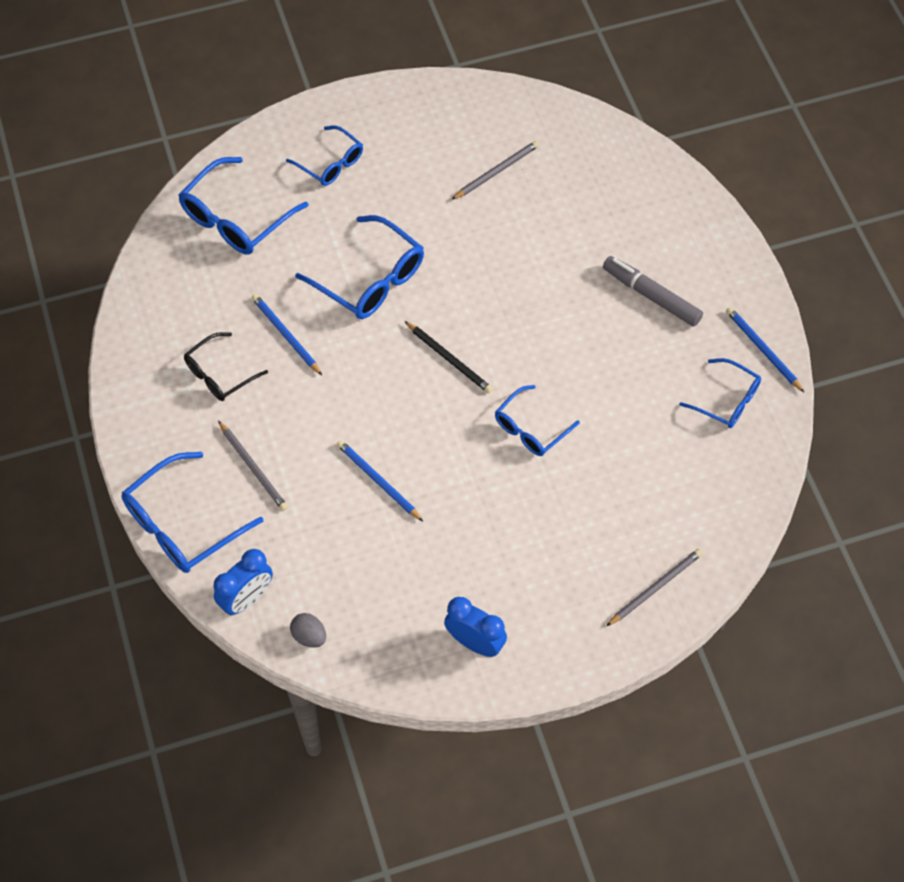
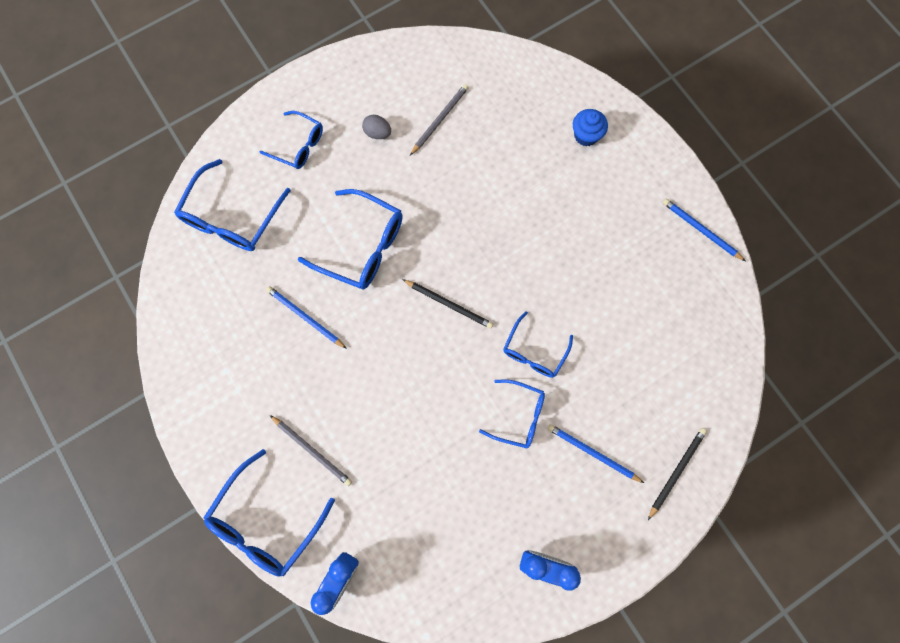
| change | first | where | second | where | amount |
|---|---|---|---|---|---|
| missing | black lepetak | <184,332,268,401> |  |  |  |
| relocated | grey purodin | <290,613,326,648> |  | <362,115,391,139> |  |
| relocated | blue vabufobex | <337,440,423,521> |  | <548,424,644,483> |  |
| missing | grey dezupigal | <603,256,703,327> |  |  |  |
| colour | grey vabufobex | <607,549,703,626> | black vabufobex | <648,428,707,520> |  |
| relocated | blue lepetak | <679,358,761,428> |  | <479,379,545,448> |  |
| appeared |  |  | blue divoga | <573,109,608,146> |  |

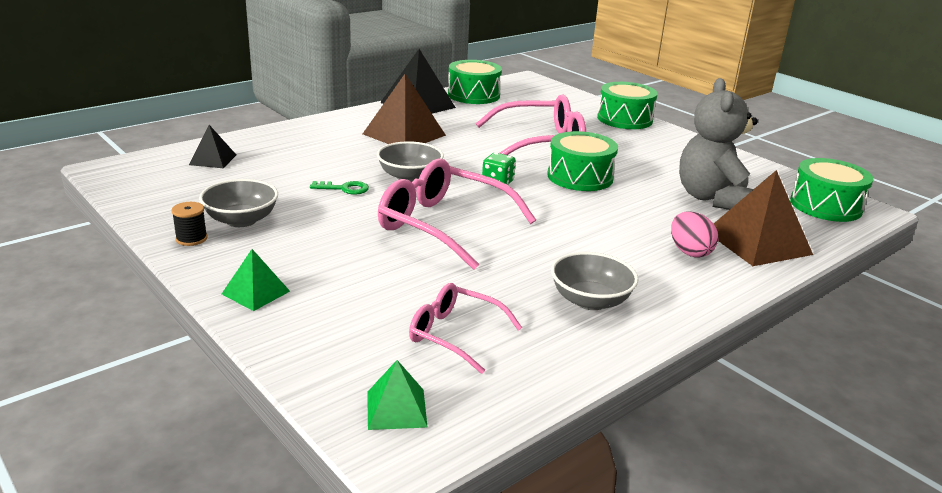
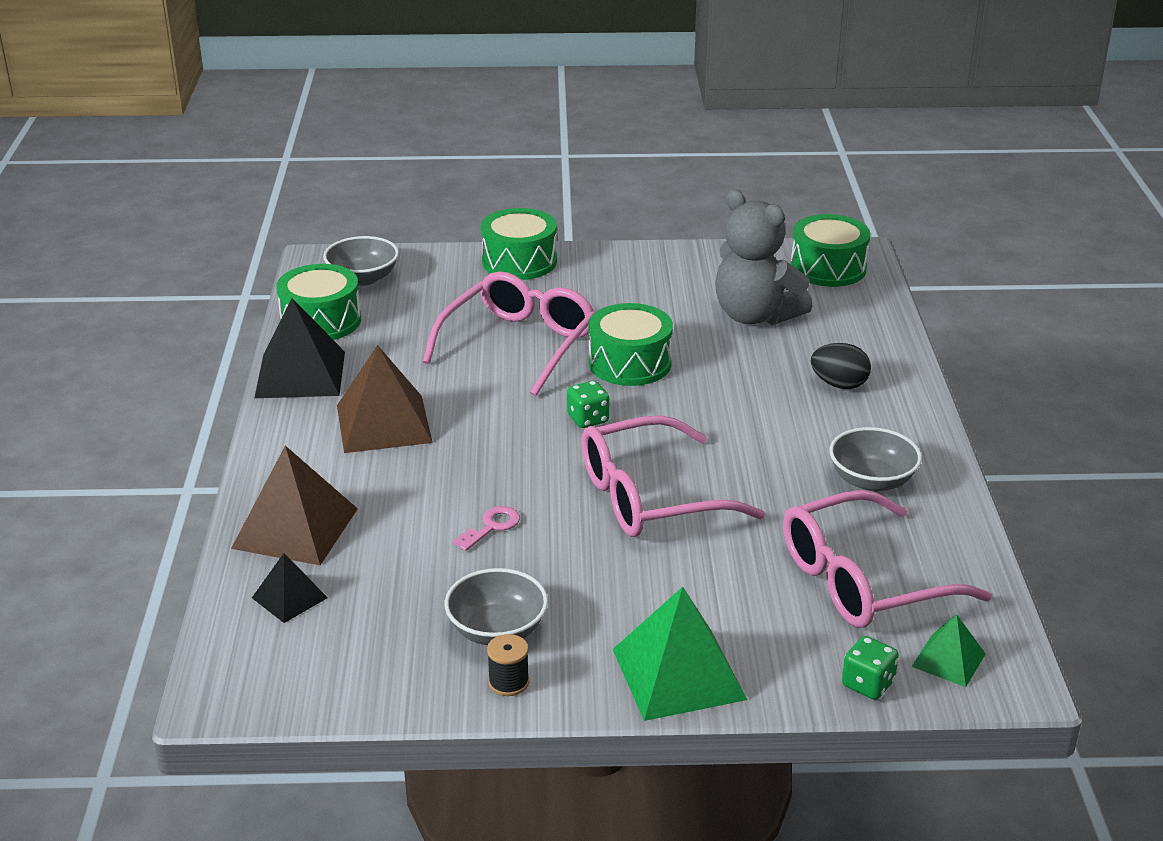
| change | first | where | second | where | amount |
|---|---|---|---|---|---|
| size | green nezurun | <222,249,290,311> |  | <613,587,747,721> | x1.86 |
| colour | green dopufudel | <310,181,369,195> | pink dopufudel | <453,506,520,551> |  |
| relocated | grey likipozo | <377,141,444,182> |  | <323,236,399,286> |  |
| size | pink lepetak | <409,283,522,374> |  | <783,490,992,628> | x1.71 |
| colour | pink purodin | <671,212,718,257> | black purodin | <811,343,871,389> |  |
| relocated | brown nezurun | <714,170,813,266> |  | <231,446,358,565> |  |
| appeared |  |  | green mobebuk | <842,636,899,700> |  |

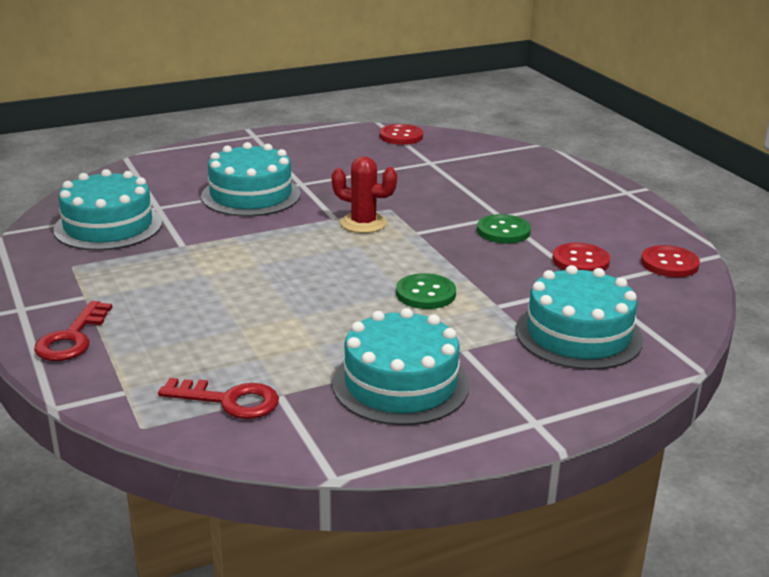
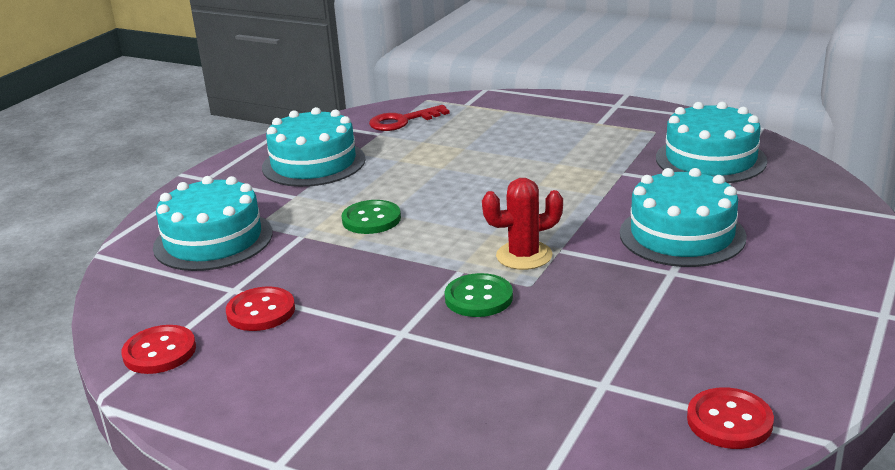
| change | first | where | second | where | amount |
|---|---|---|---|---|---|
| missing | red dopufudel | <34,301,112,361> |  |  |  |
| relocated | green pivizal | <477,214,531,243> |  | <445,273,513,317> |  |

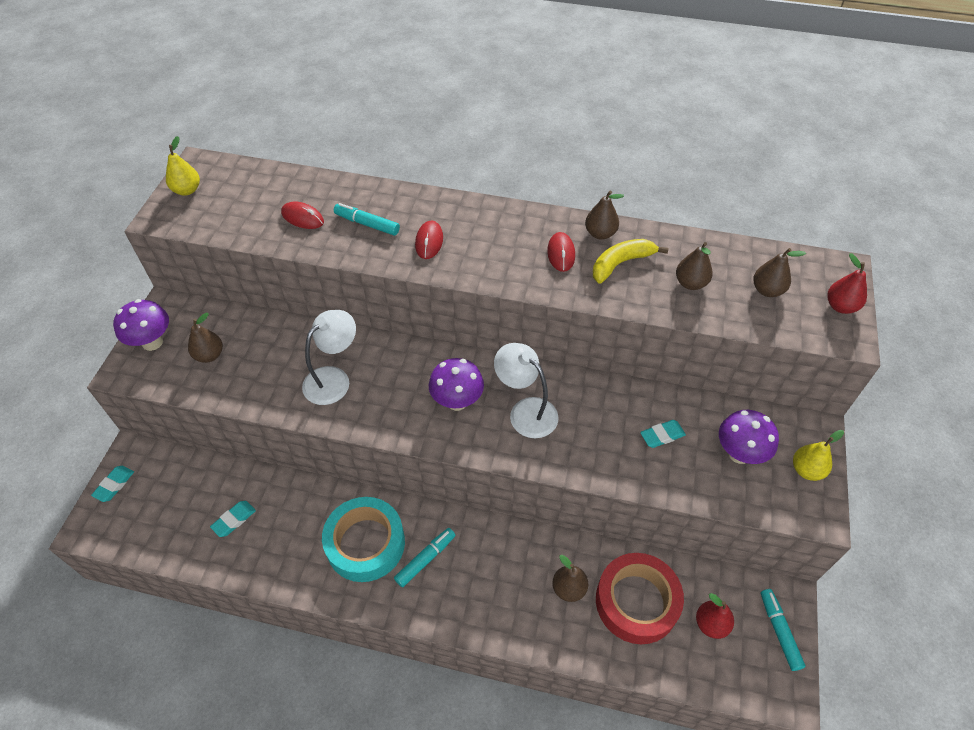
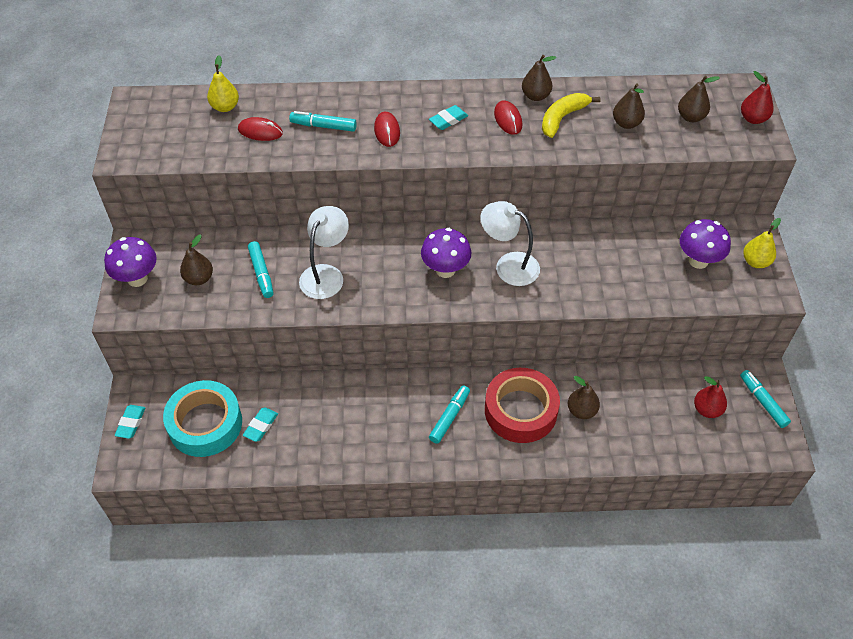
| change | first | where | second | where | amount |
|---|---|---|---|---|---|
| relocated | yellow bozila | <166,136,200,195> |  | <207,55,239,112> |  |
| relocated | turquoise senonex | <322,497,405,582> |  | <163,380,242,457> |  |
| relocated | red senonex | <596,553,684,644> |  | <485,368,560,443> |  |
| relocated | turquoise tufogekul | <640,420,686,448> |  | <429,105,468,130> |  |
| appeared |  |  | turquoise dezupigal | <248,241,274,298> |  |

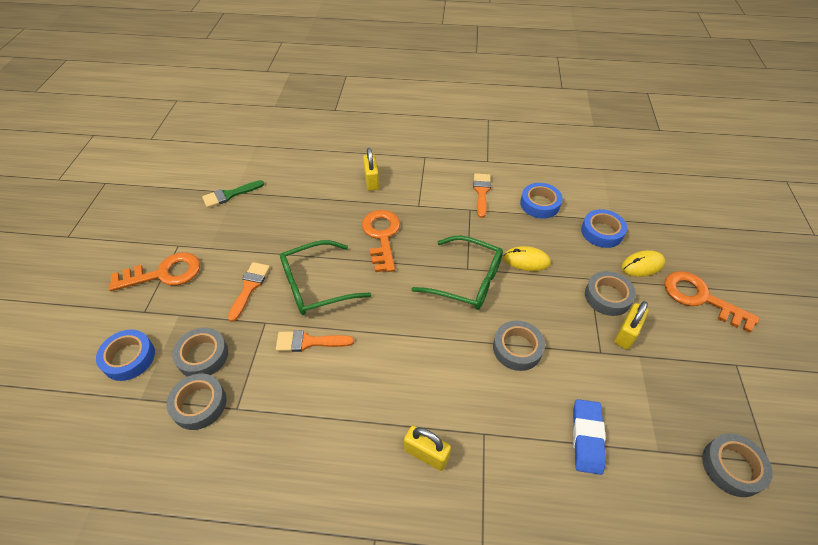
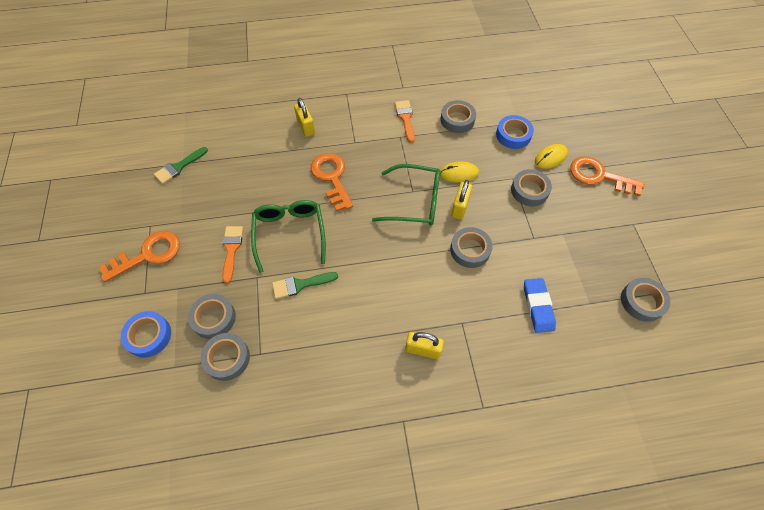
| change | first | where | second | where | amount |
|---|---|---|---|---|---|
| colour | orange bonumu | <276,330,354,352> | green bonumu | <272,272,338,299> |  |
| spun | green lepetak | <280,240,371,315> |  | <251,200,326,273> | 120 degrees clockwise |
| colour | blue senonex | <520,183,563,219> | grey senonex | <441,100,476,133> |  |
| relocated | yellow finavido | <614,301,649,349> |  | <451,180,472,219> |  |

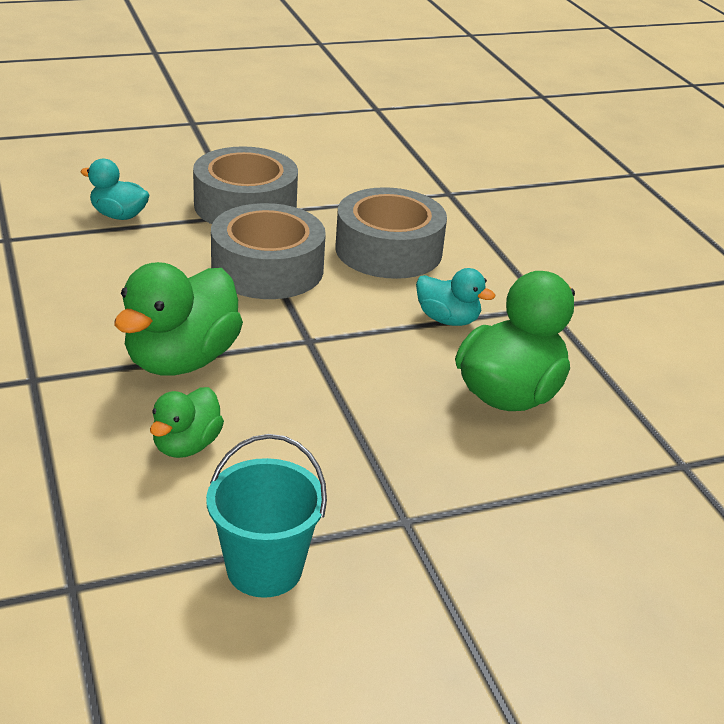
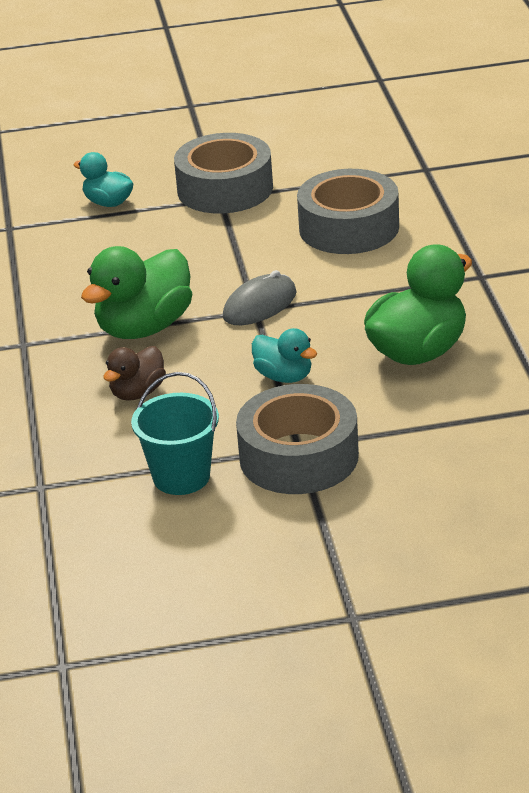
| change | first | where | second | where | amount |
|---|---|---|---|---|---|
| colour | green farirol | <150,387,224,458> | brown farirol | <103,346,166,401> |  |
| relocated | grey senonex | <211,203,326,299> |  | <236,384,359,494> |  |
| relocated | turquoise farirol | <416,268,495,326> |  | <252,328,317,383> |  |
| appeared |  |  | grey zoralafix | <223,270,297,325> |  |

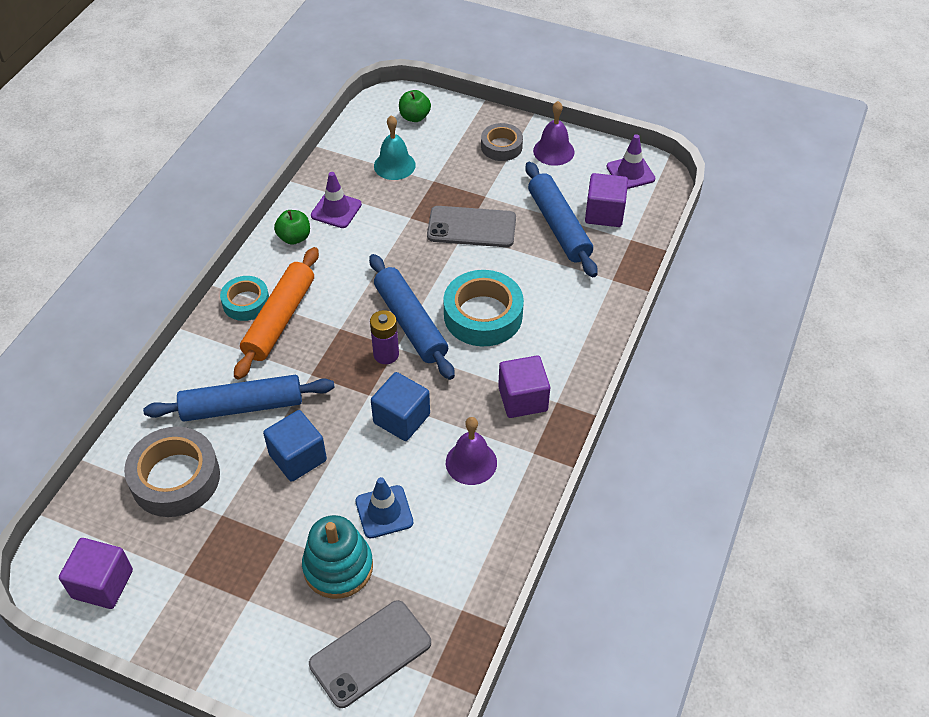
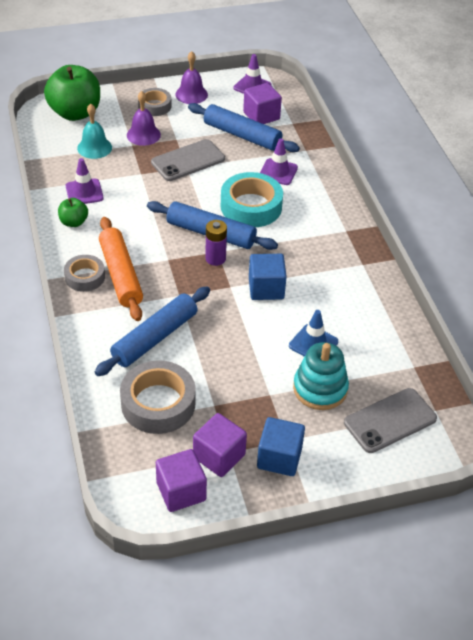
| change | first | where | second | where | amount |
|---|---|---|---|---|---|
| colour | turquoise senonex | <220,276,269,321> | grey senonex | <64,255,105,292> |  |
| relocated | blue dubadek | <263,410,327,482> |  | <257,417,305,476> |  |
| spun | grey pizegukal | <309,600,431,708> |  | <344,388,437,453> | 45 degrees clockwise |
| size | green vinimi | <399,90,431,122> |  | <44,65,100,121> | x2.06 |
| relocated | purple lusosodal | <446,417,497,485> |  | <127,91,161,146> |  |
| relocated | purple dubadek | <498,356,550,418> |  | <193,413,247,477> |  |
| appeared |  |  | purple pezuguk | <260,138,298,185> |  |

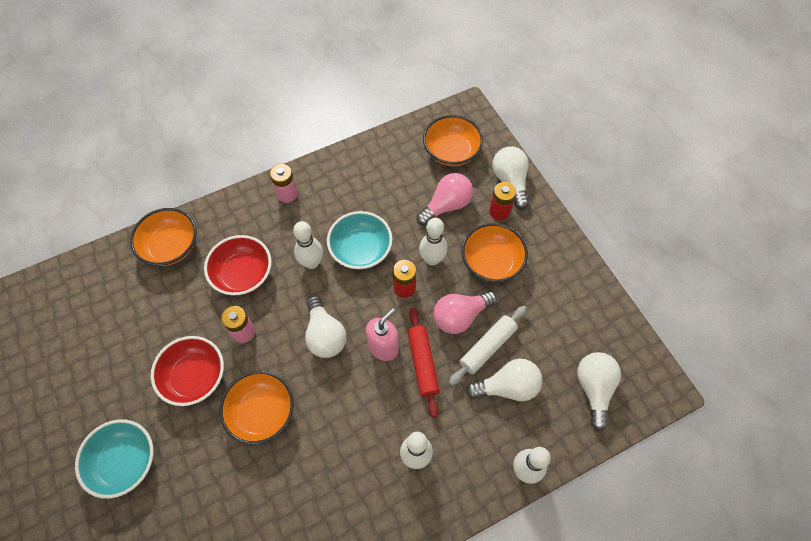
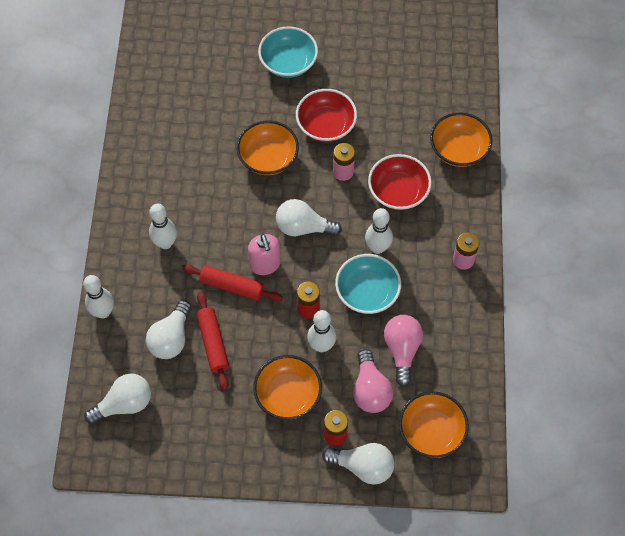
| change | first | where | second | where | amount |
|---|---|---|---|---|---|
| relocated | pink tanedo | <433,291,497,334> |  | <384,315,423,387> |  |
| colour | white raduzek | <449,306,527,385> | red raduzek | <197,291,229,390> |  |
| spun | white tanedo | <577,352,621,431> |  | <84,373,151,424> | 60 degrees counterclockwise |

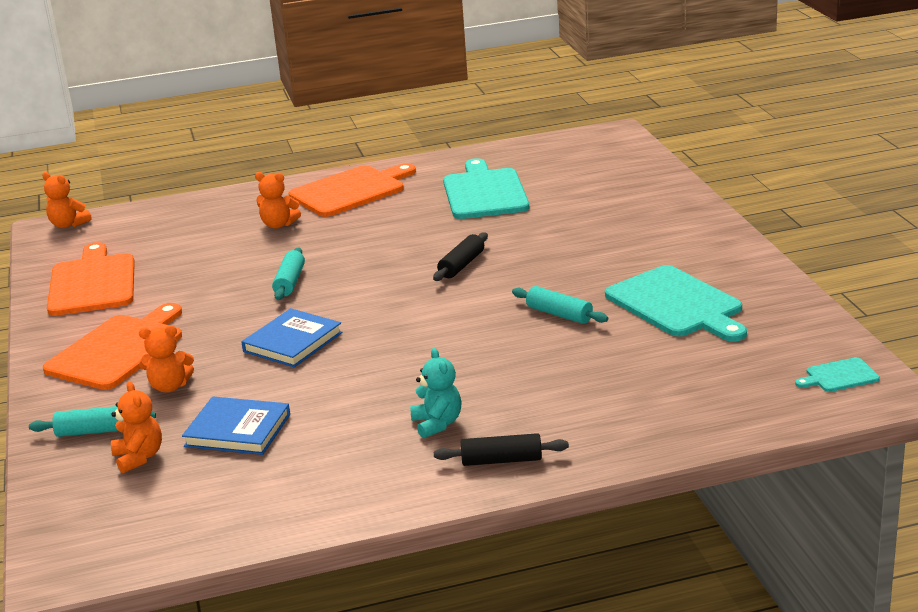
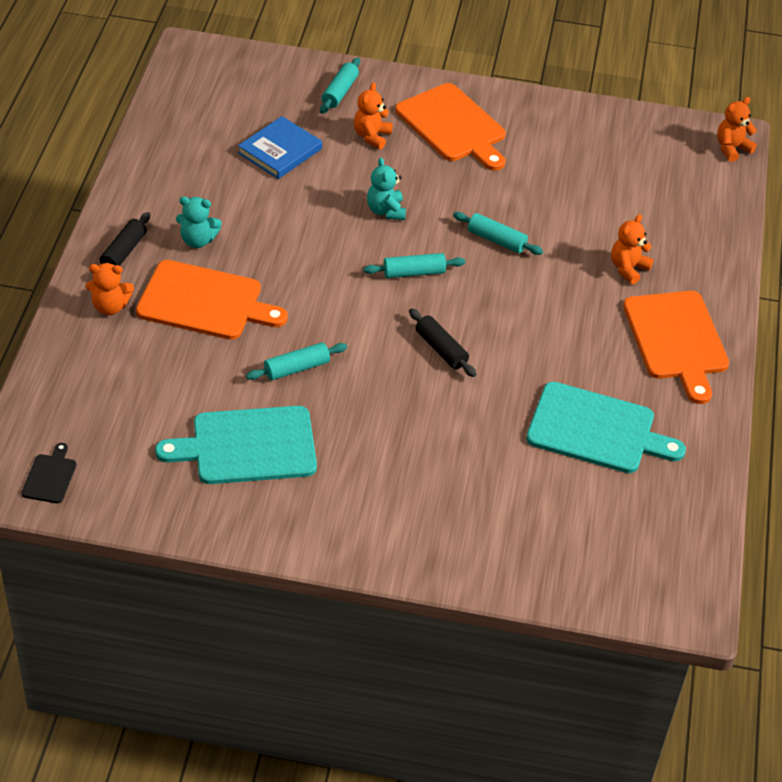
| change | first | where | second | where | amount |
|---|---|---|---|---|---|
| relocated | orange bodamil | <47,242,135,316> |  | <136,260,288,340> |  |
| relocated | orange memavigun | <111,381,162,473> |  | <86,263,134,315> |  |
| exchanged | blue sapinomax | <241,308,342,367> | turquoise memavigun | <367,158,406,220> |  |
| colour | turquoise bodamil | <795,357,880,392> | black bodamil | <22,443,76,503> |  |
| appeared |  |  | turquoise raduzek | <364,253,465,278> |  |

